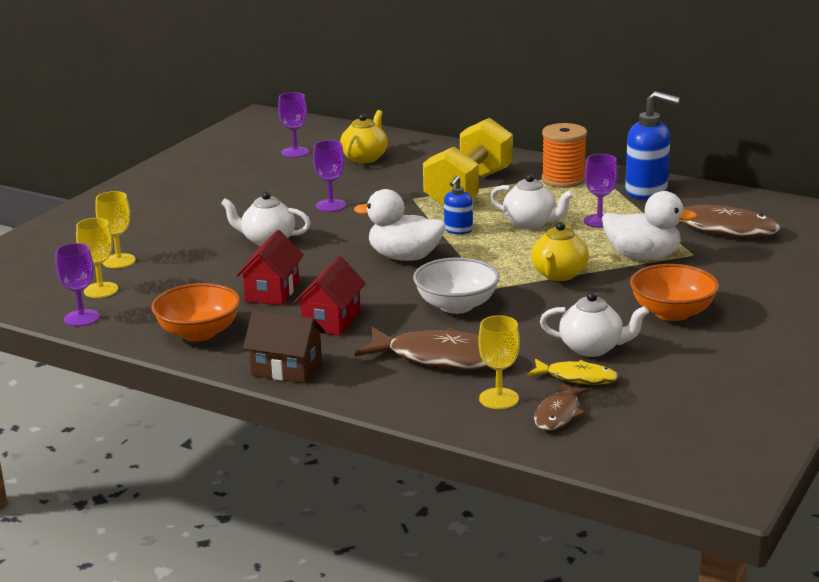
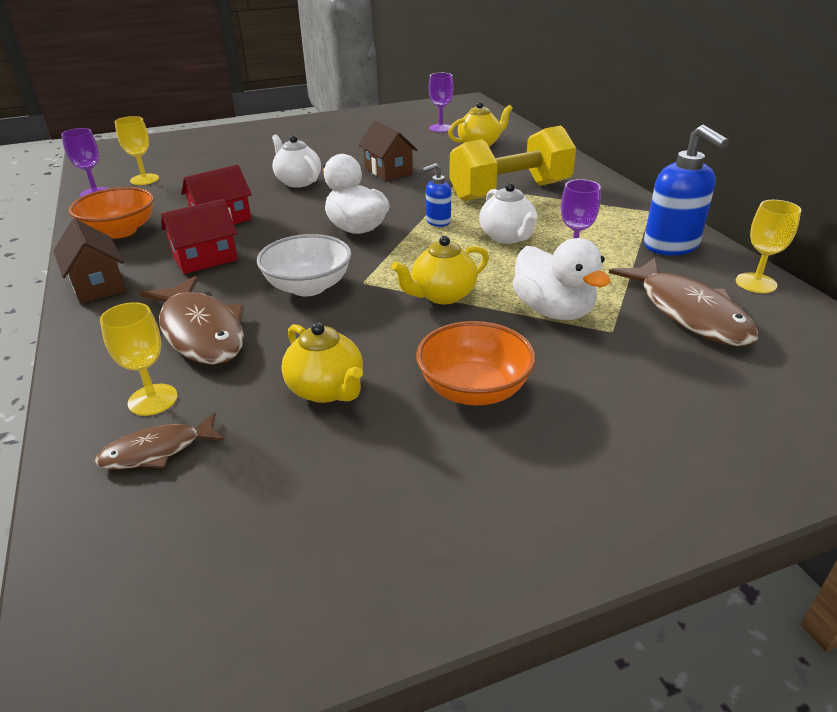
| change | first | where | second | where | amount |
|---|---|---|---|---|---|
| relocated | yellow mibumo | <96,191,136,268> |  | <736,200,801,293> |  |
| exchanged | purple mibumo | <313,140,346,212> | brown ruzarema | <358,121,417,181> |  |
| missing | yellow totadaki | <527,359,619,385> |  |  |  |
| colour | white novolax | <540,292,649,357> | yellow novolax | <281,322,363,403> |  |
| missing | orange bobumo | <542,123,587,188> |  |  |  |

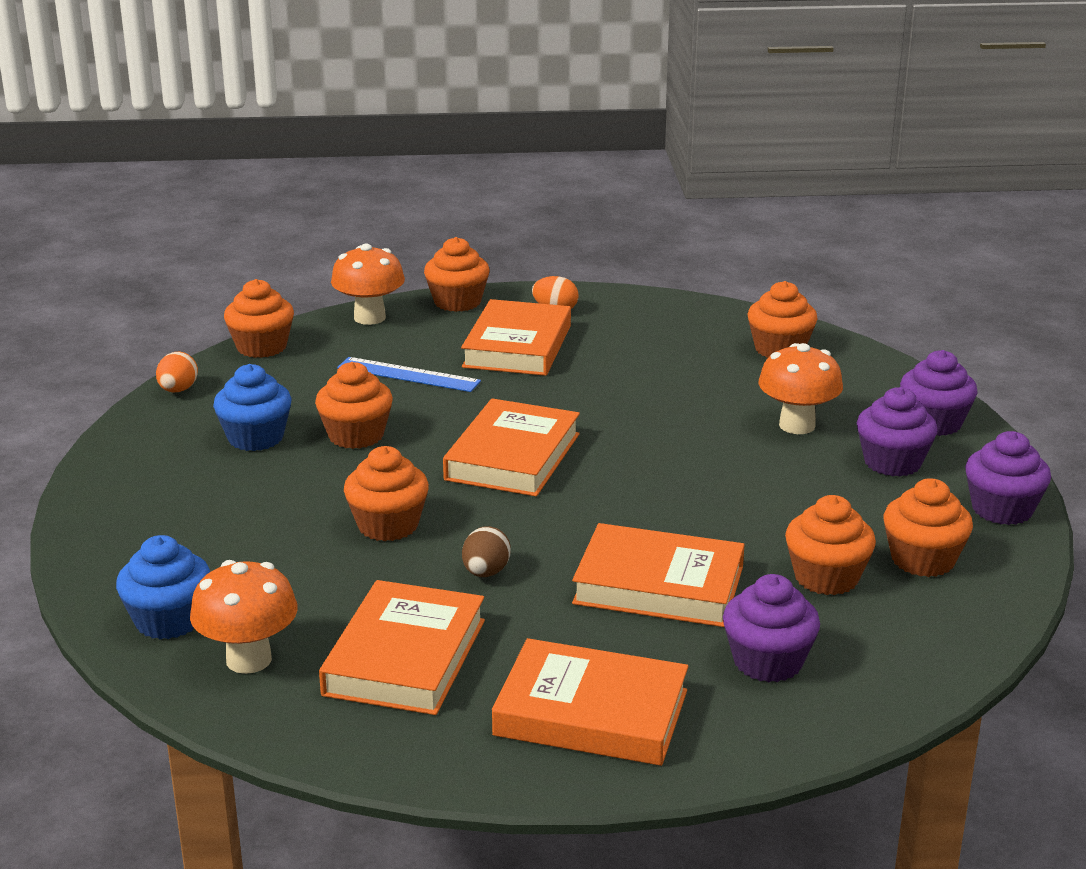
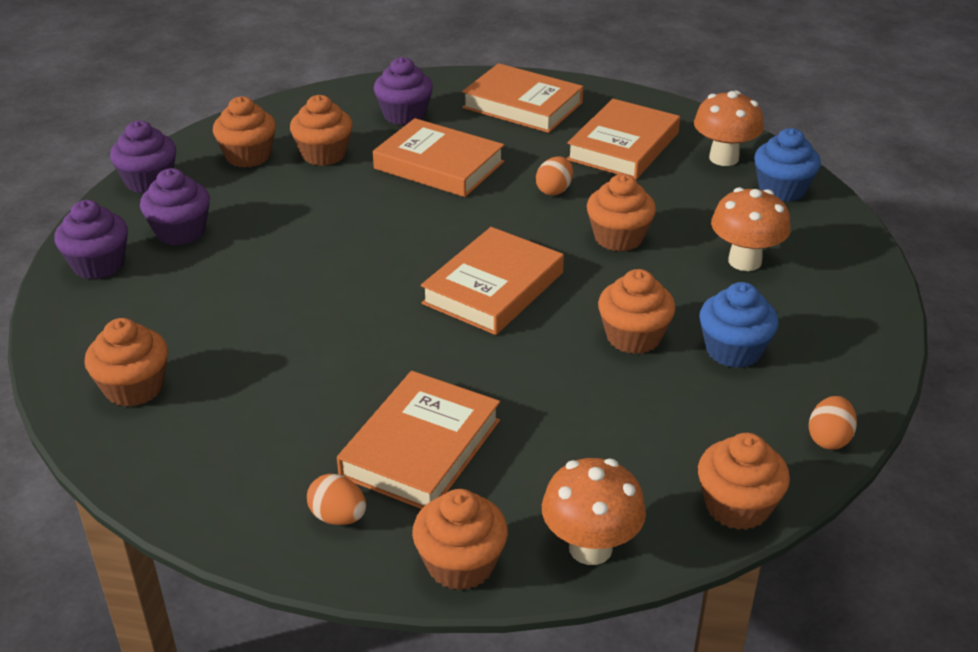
| change | first | where | second | where | amount |
|---|---|---|---|---|---|
| missing | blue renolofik | <337,357,481,392> |  |  |  |
| colour | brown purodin | <462,526,511,577> | orange purodin | <536,156,573,196> |  |
| relocated | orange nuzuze | <758,343,843,434> |  | <711,187,791,271> |  |

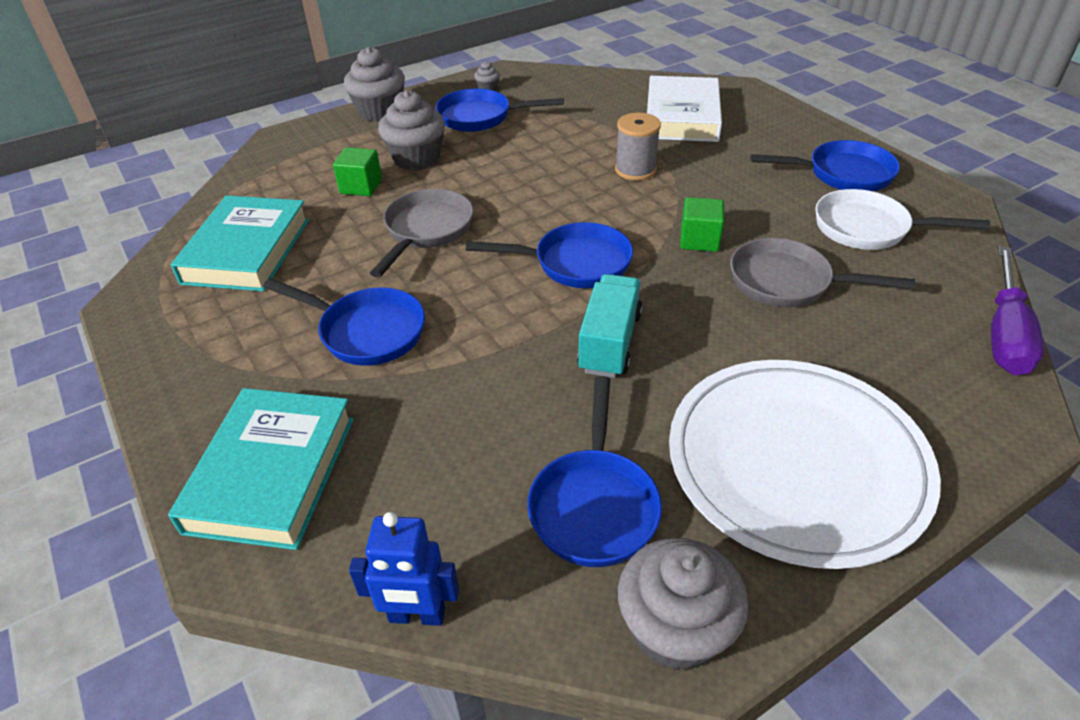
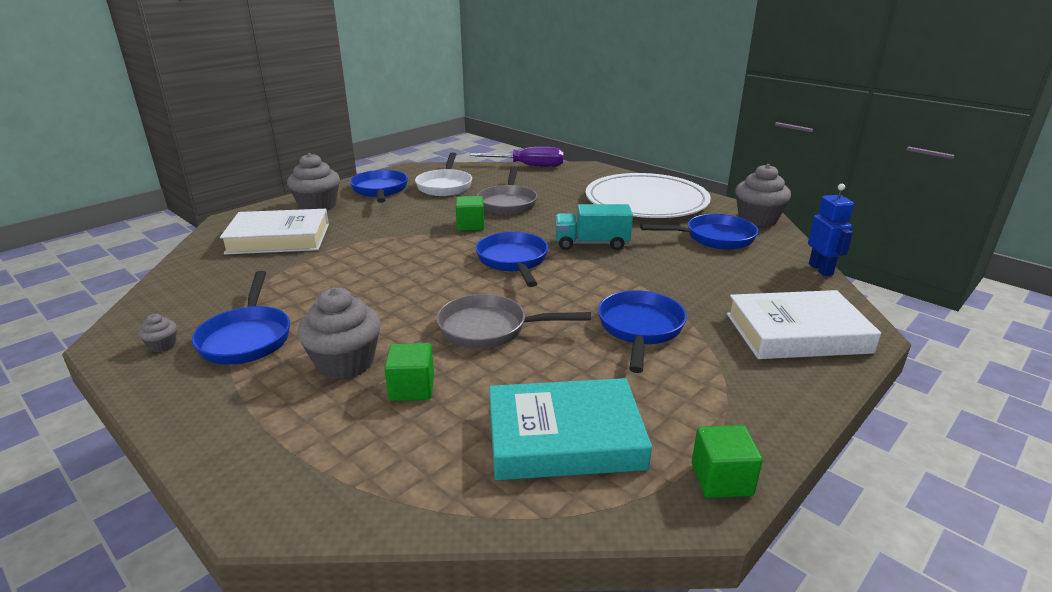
| change | first | where | second | where | amount |
|---|---|---|---|---|---|
| colour | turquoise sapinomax | <168,388,354,550> | white sapinomax | <727,290,881,359> |  |
| relocated | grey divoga | <344,47,405,122> |  | <287,153,340,211> |  |
| missing | grey bobumo | <615,113,661,181> |  |  |  |
| appeared |  |  | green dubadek | <692,425,763,498> |  |

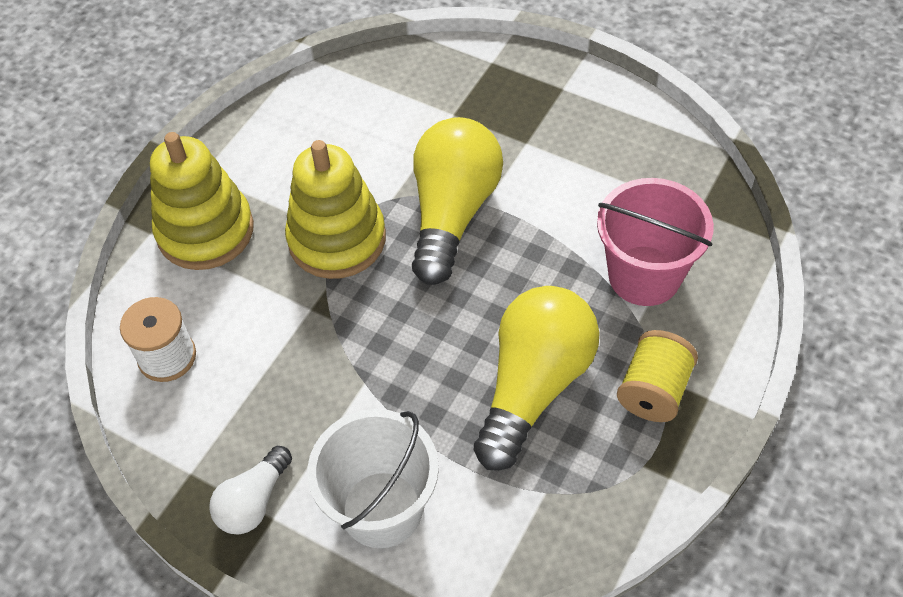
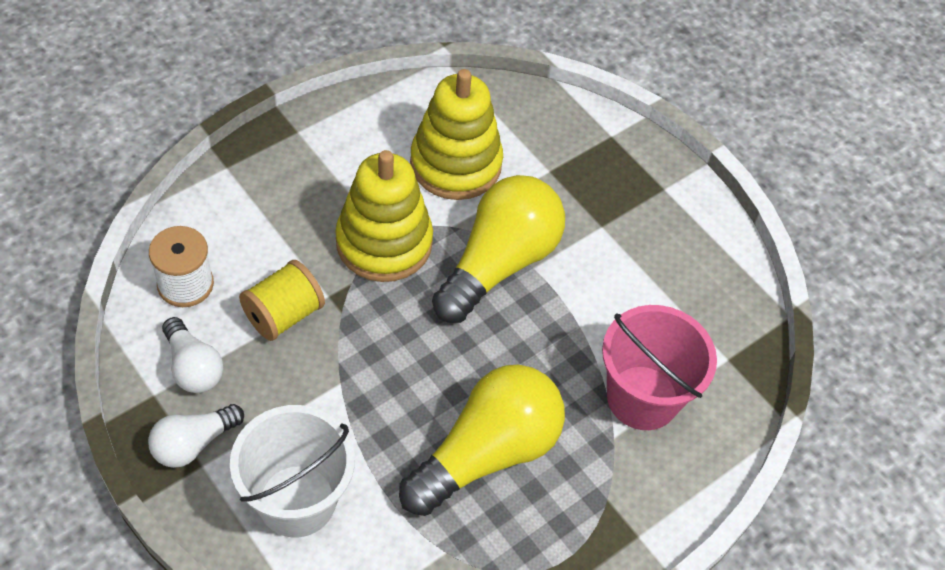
| change | first | where | second | where | amount |
|---|---|---|---|---|---|
| relocated | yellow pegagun | <150,132,254,270> |  | <410,69,503,200> |  |
| relocated | yellow bobumo | <617,330,698,422> |  | <239,260,325,341> |  |
| appeared |  |  | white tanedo | <162,317,223,393> |  |

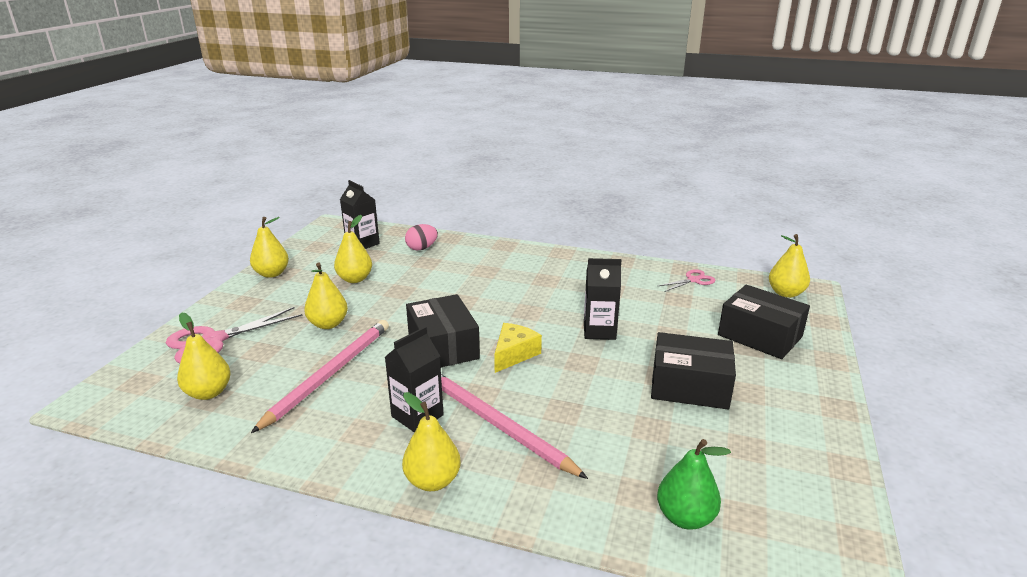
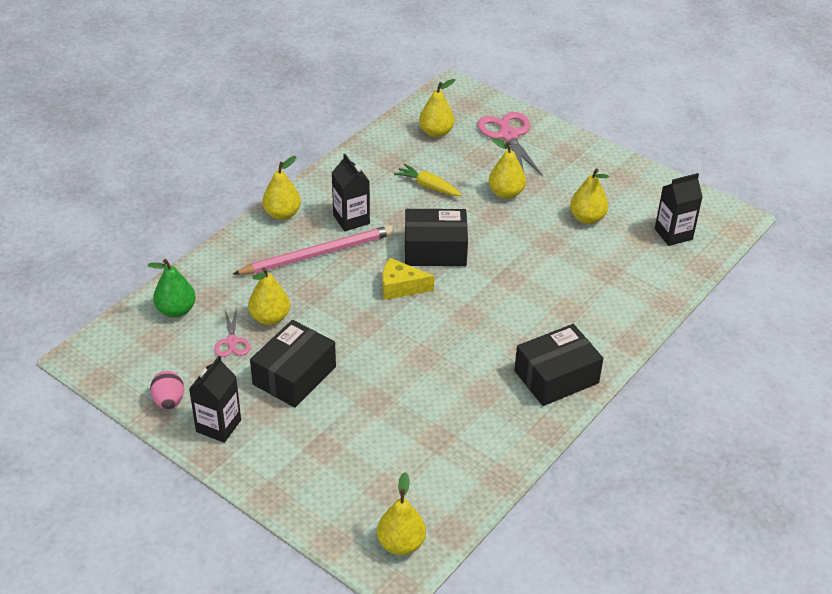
| change | first | where | second | where | amount |
|---|---|---|---|---|---|
| relocated | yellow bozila | <250,217,289,278> |  | <248,267,290,325> |  |
| exchanged | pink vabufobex | <251,320,389,433> | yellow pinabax | <394,164,462,196> |  |
| relocated | pink purodin | <405,224,438,250> |  | <150,371,184,409> |  |
| spun | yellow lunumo | <494,323,542,373> |  | <383,258,435,300> | 135 degrees clockwise |
| relocated | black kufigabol | <584,258,621,340> |  | <189,356,241,443> |  |
| relocated | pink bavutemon | <658,269,715,292> |  | <214,307,250,357> |  |
| relocated | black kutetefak | <718,285,810,359> |  | <514,324,603,406> |  |

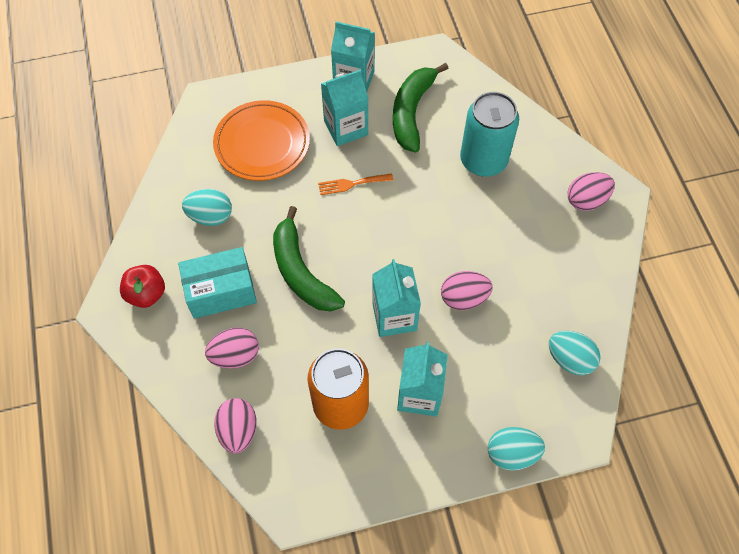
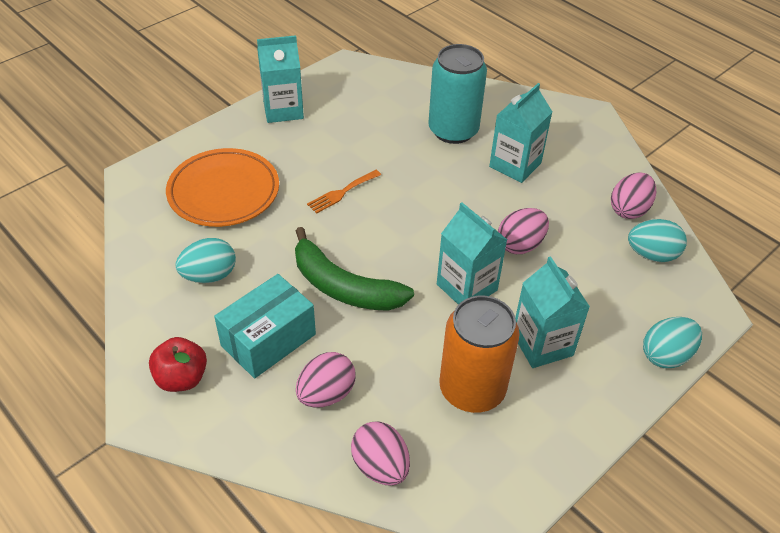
| change | first | where | second | where | amount |
|---|---|---|---|---|---|
| relocated | turquoise kufigabol | <321,69,369,146> |  | <489,83,552,183> |  |
| missing | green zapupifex | <393,63,448,153> |  |  |  |
| relocated | pink purodin | <568,172,615,211> |  | <611,172,656,219> |  |

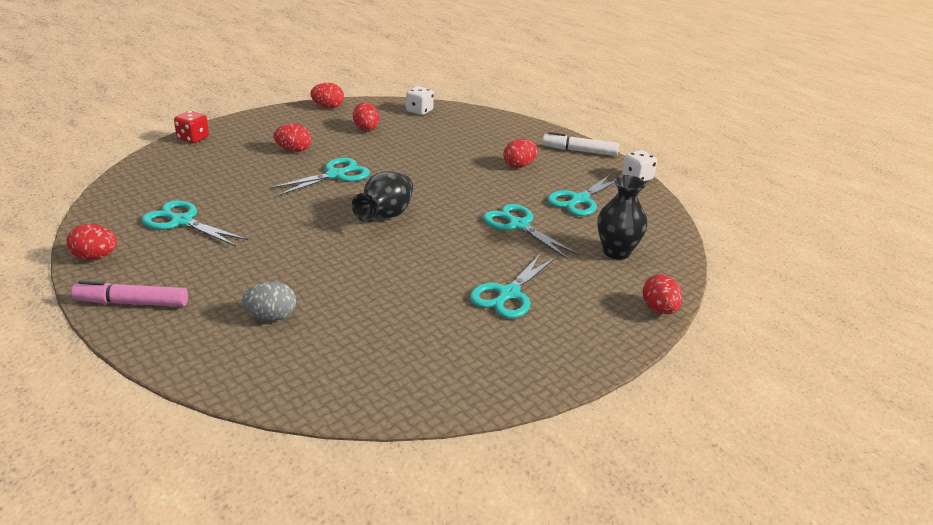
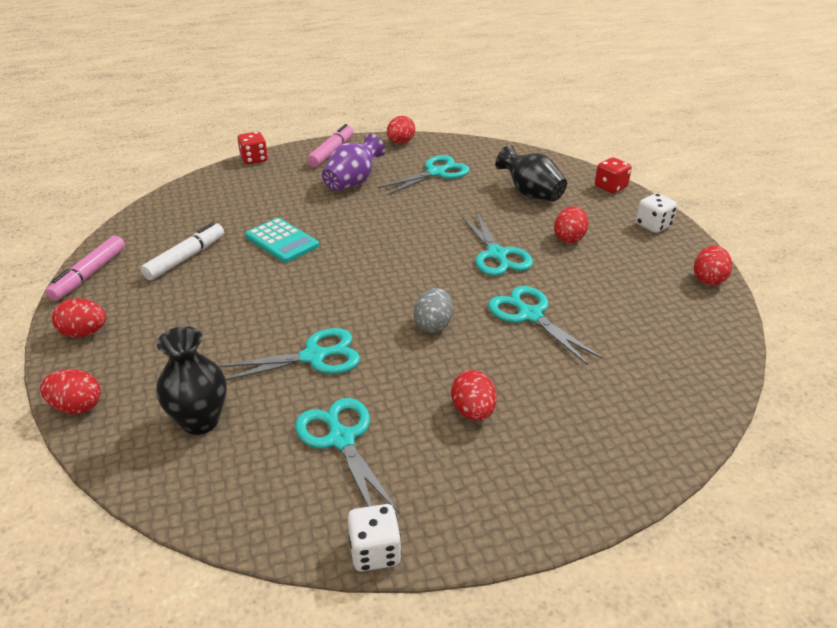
| change | first | where | second | where | amount |
|---|---|---|---|---|---|
| relocated | grey purodin | <242,281,296,321> |  | <414,288,453,333> |  |
| relocated | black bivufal | <352,171,413,223> |  | <495,145,567,201> |  |
| relocated | red purodin | <353,103,380,131> |  | <52,298,106,338> |  |
| relocated | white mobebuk | <406,86,434,115> |  | <636,193,677,233> |  |
| relocated | turquoise bavutemon | <470,253,556,319> |  | <488,286,603,365> |  |
| relocated | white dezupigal | <542,132,619,156> |  | <141,222,224,280> |  |
| appeared |  |  | pink dezupigal | <45,235,125,301> |  |
| appeared |  |  | red mobebuk | <237,132,268,164> |  |
| appeared |  |  | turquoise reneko | <245,218,319,263> |  |
| appeared |  |  | purple bivufal | <322,134,385,191> |  |

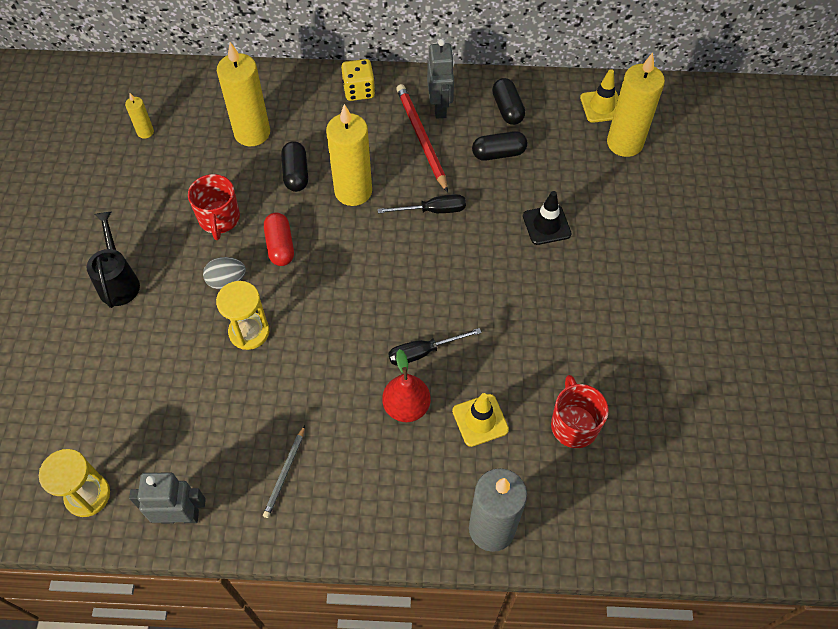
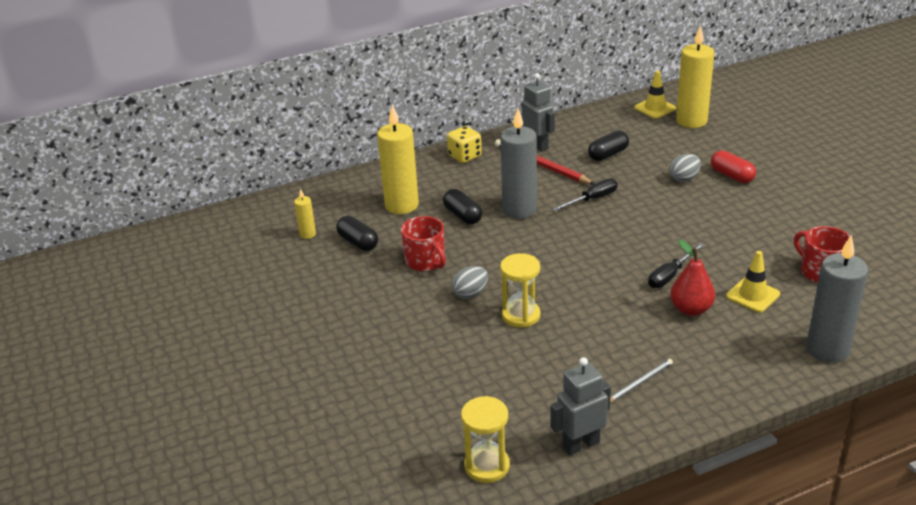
| change | first | where | second | where | amount |
|---|---|---|---|---|---|
| missing | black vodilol | <87,212,140,308> |  |  |  |
| spun | grey vabufobex | <263,425,305,518> |  | <610,359,673,403> | 120 degrees counterclockwise |
| relocated | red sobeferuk | <264,213,294,266> |  | <711,151,756,183> |  |
| colour | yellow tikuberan | <326,104,372,206> | grey tikuberan | <500,109,537,219> |  |
| relocated | black sobeferuk | <492,78,525,125> |  | <336,216,378,251> |  |
| exchanged | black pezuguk | <523,191,572,245> | grey purodin | <669,154,701,182> |  |

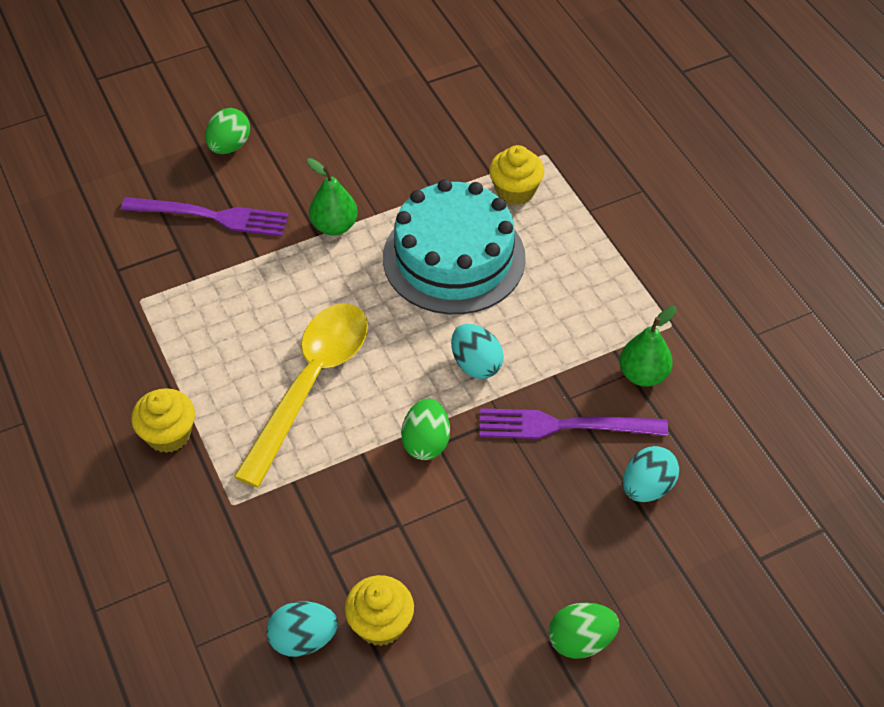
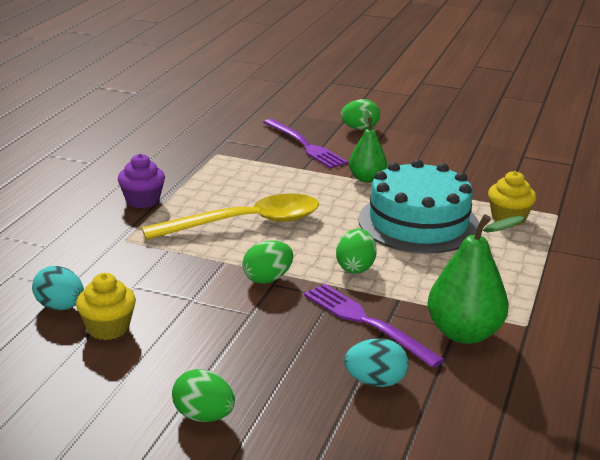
| change | first | where | second | where | amount |
|---|---|---|---|---|---|
| colour | yellow divoga | <131,388,195,453> | purple divoga | <118,154,165,208> |  |
| colour | turquoise purodin | <451,324,504,379> | green purodin | <336,229,377,274> |  |
| size | green bozila | <619,306,677,387> |  | <427,214,525,344> | x1.58 |

